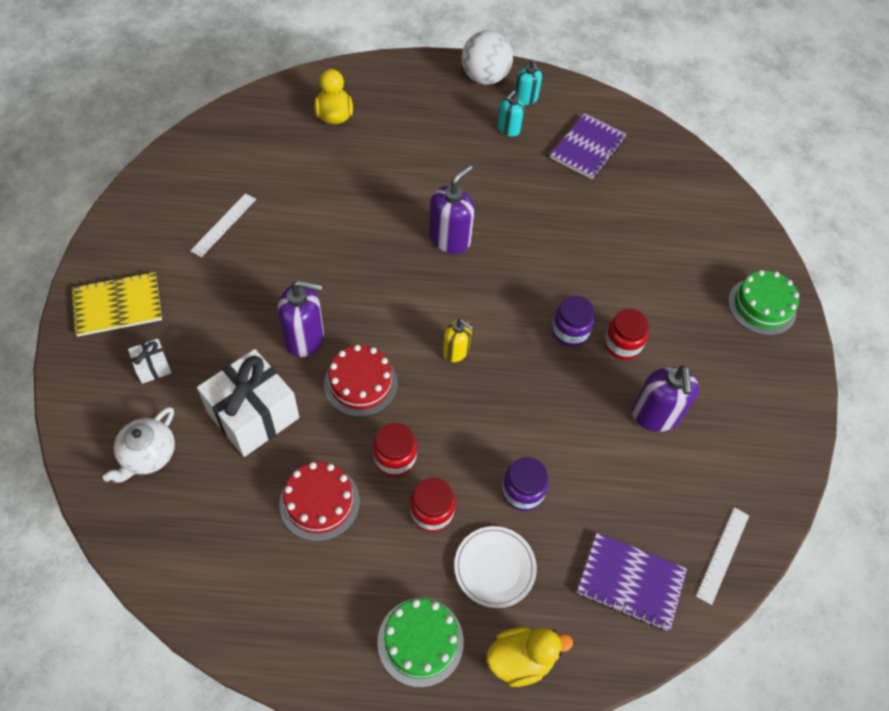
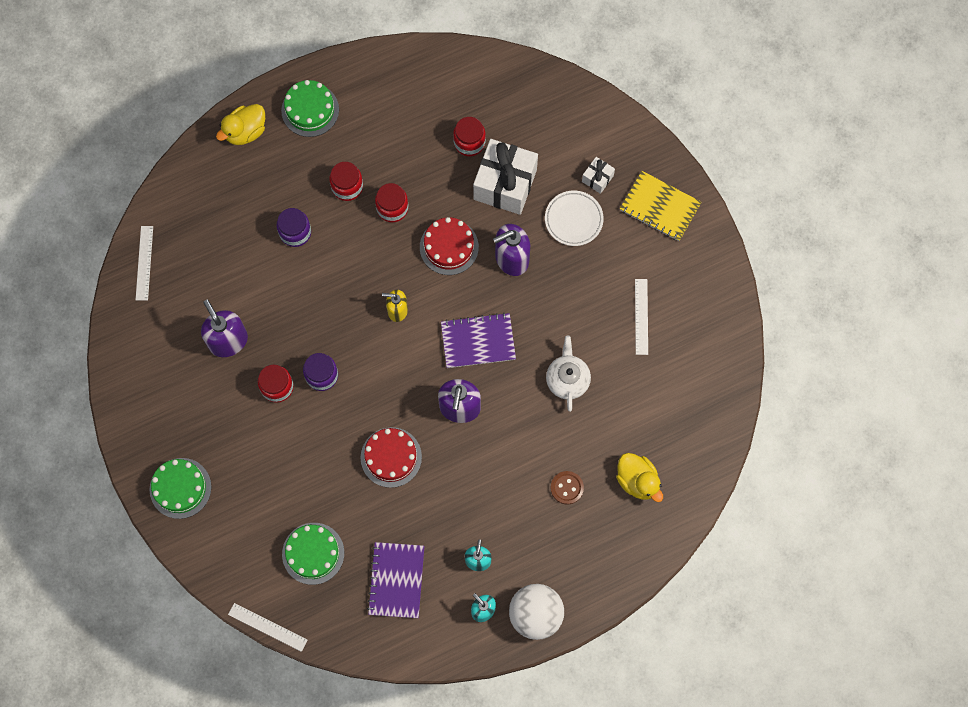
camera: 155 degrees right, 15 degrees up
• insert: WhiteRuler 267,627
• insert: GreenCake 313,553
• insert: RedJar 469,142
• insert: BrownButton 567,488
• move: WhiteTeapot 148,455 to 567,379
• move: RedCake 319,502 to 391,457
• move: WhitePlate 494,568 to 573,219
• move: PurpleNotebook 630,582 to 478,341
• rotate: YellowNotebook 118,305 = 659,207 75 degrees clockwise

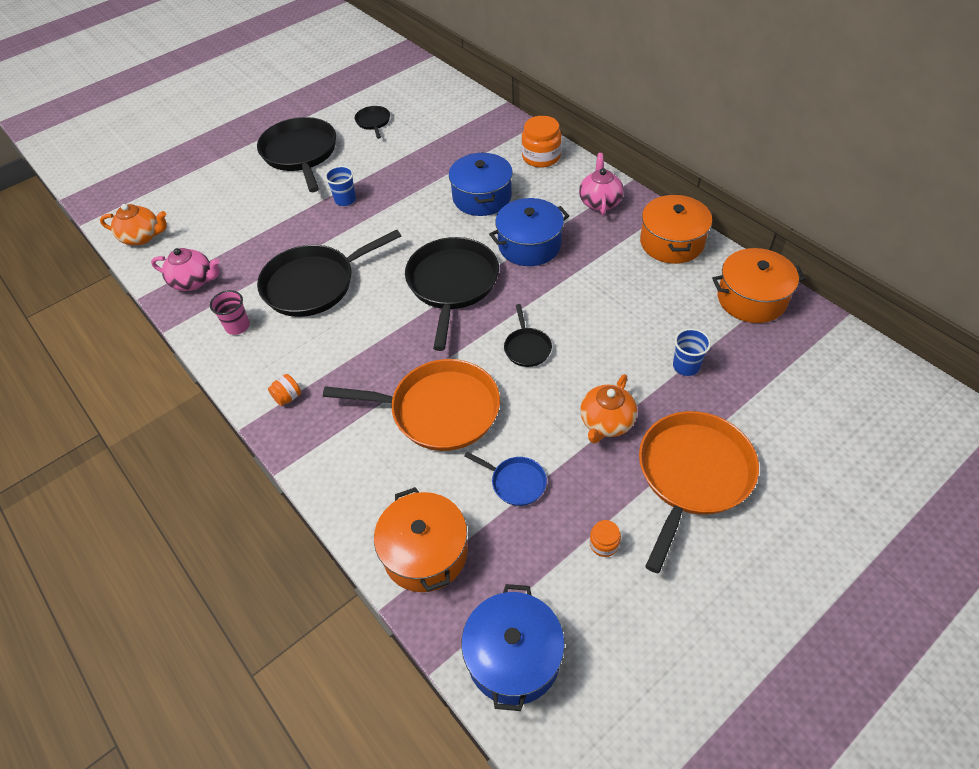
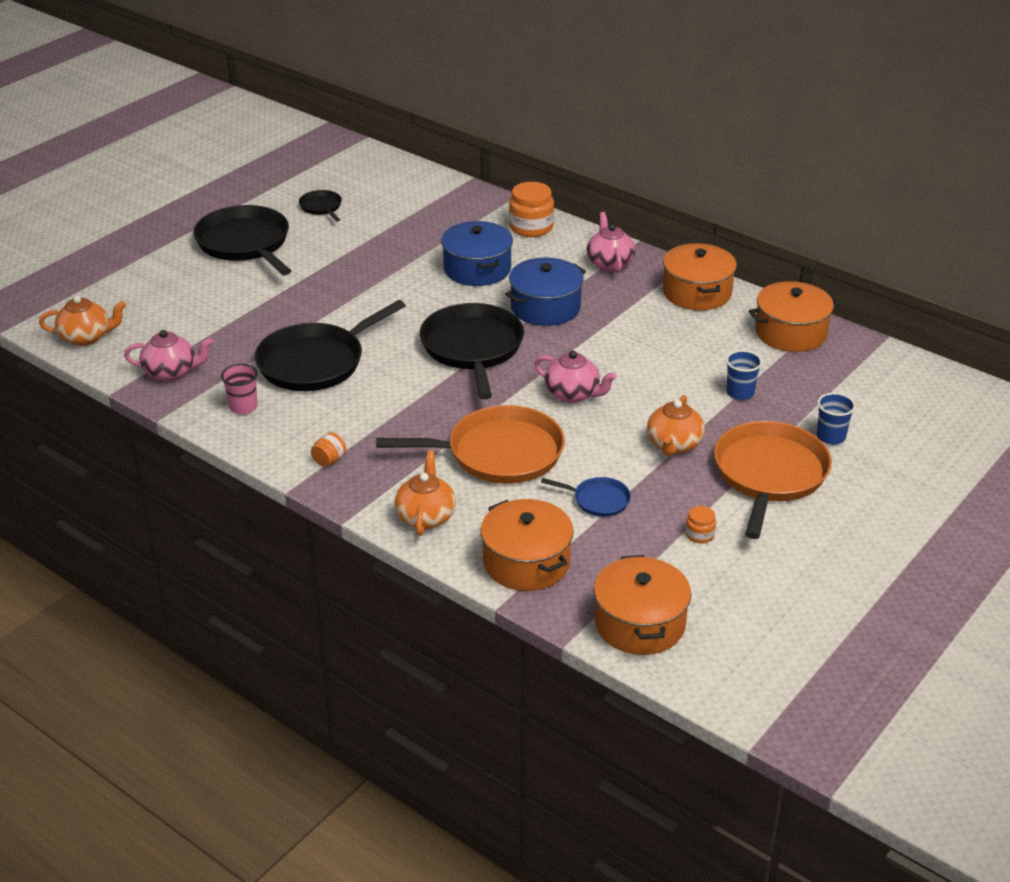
camera: 15 degrees left, 15 degrees down
• insert: OrangeTeapot 426,516
• move: BlueCup 345,200 to 831,437
• replace: BlackPan 527,348 to PinkTeapot 573,394
• recolor: BluePot 513,657 to OrangePot 640,623

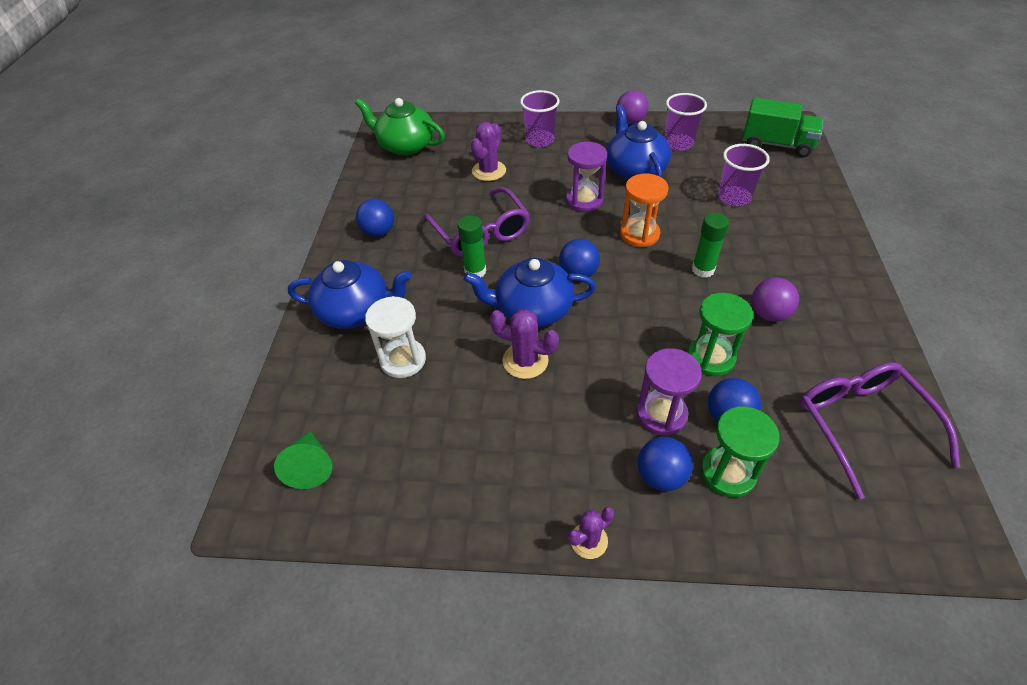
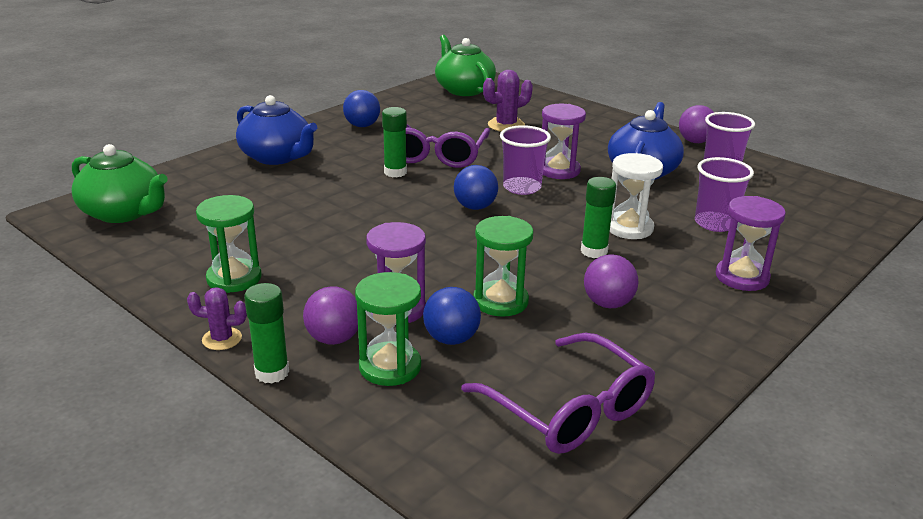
camera: 35 degrees right, 20 degrees down
• delete: BlueTeapot 532,309
• delete: PurpleCactus 525,361
• delete: OrangeHourglass 639,234
• delete: GreenTruck 776,145
• insert: GreenHourglass 234,278
• insert: GreenGlueStick 272,372
• insert: PurpleHourglass 742,277
• move: WhiteHourglass 403,360 to 629,228
• move: PurpleCup 540,140 to 522,187
• replace: GreenCone 310,466 to GreenTeapot 124,212
• recolor: BlueBall 661,476 to PurpleBall 334,339
• rotate: PurpleGlasses 862,425 = 569,409 120 degrees clockwise

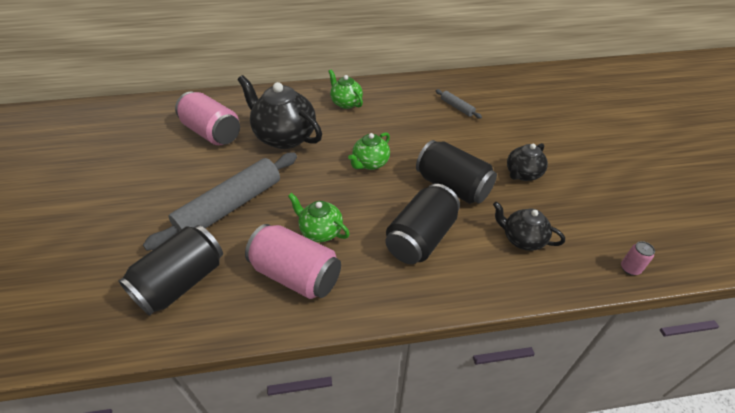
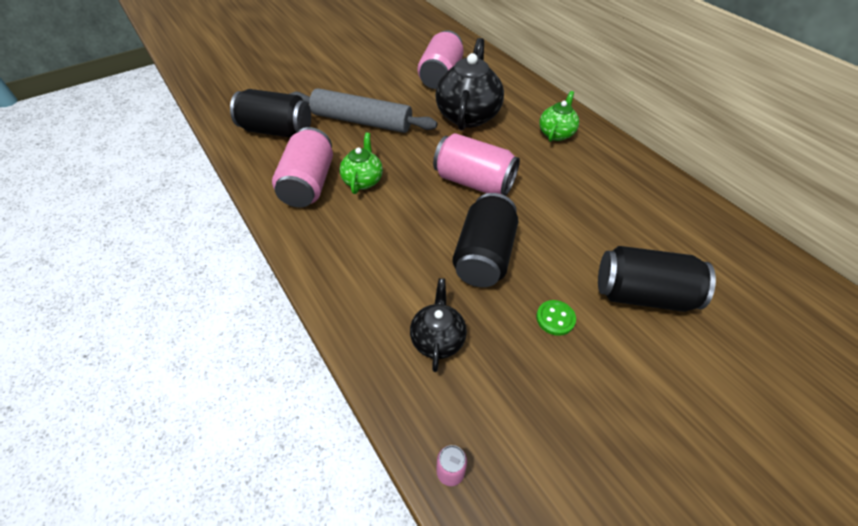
camera: 65 degrees right, 5 degrees up
• delete: GreyRollingPin 457,107
• move: BlackCan 421,238 to 642,294
• replace: GreenTeapot 370,163 to PinkCan 474,182
• replace: BlackTeapot 522,174 to GreenButton 555,318

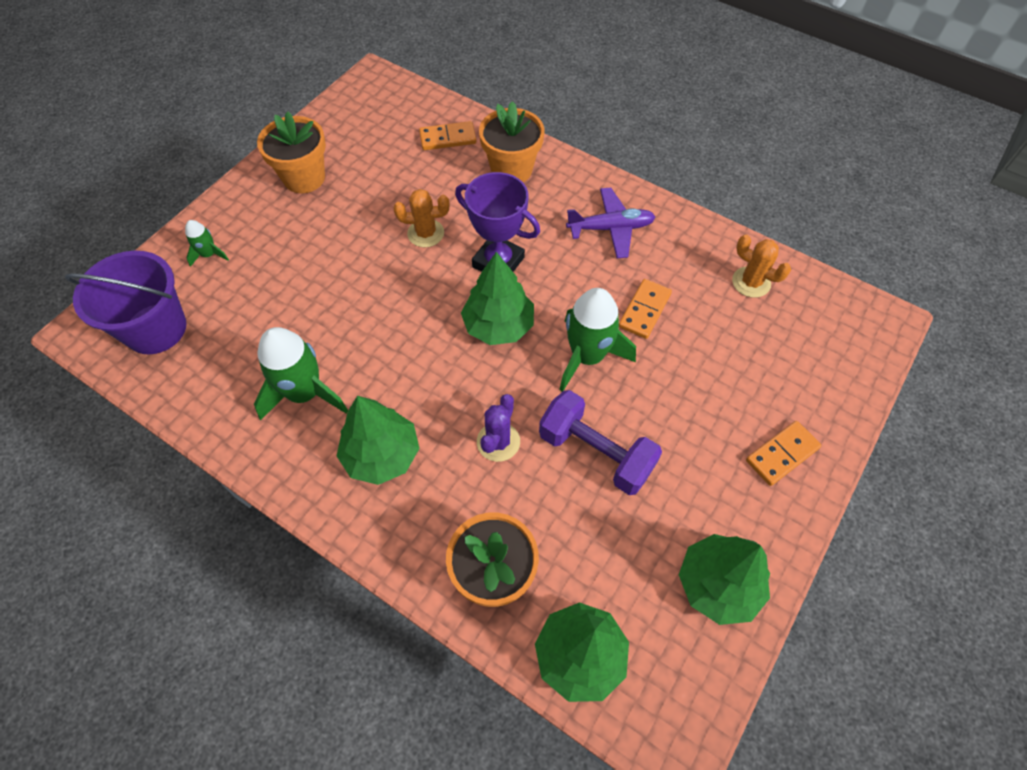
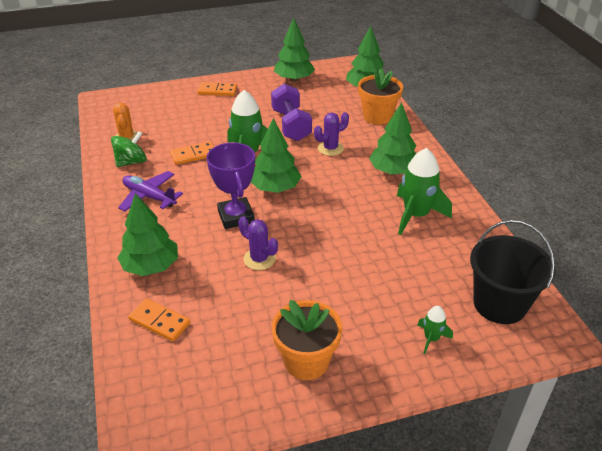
camera: 140 degrees left, 20 degrees down
• insert: GreenSpinningTop 131,162
• replace: OrangeFlowerPot 511,169 to GreenTree 151,266
• recolor: PurpleBucket 156,328 to BlackBucket 499,304
• recolor: OrangeCactus 425,233 to PurpleCactus 259,259

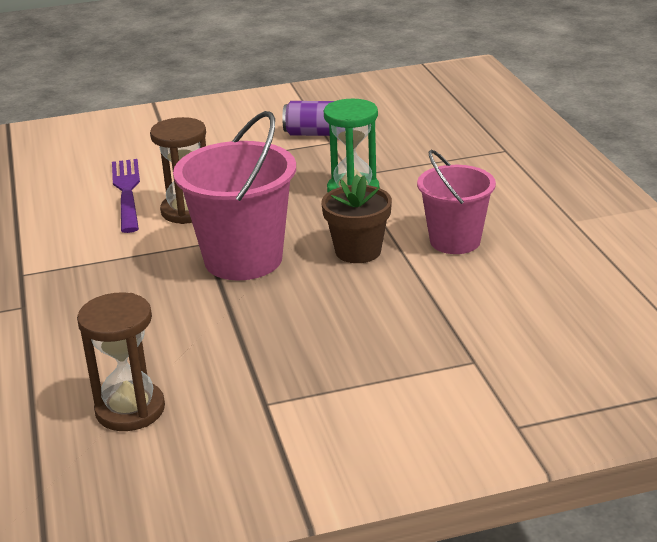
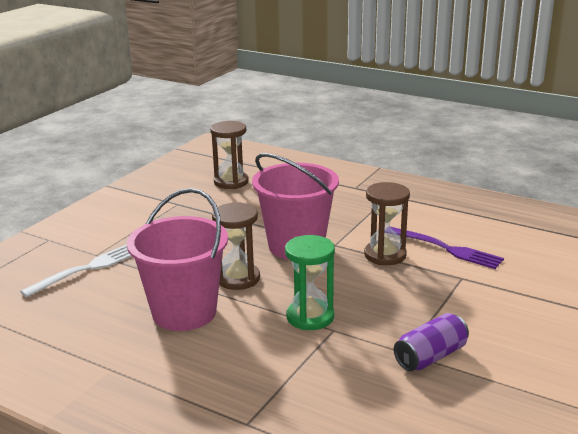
camera: 135 degrees right, 5 degrees down
• insert: WhiteFork 87,268
• replace: BrownFlowerPot 358,251 to BrownHourglass 238,278
• resize: PinkBucket 455,241 = 184,312 x1.53

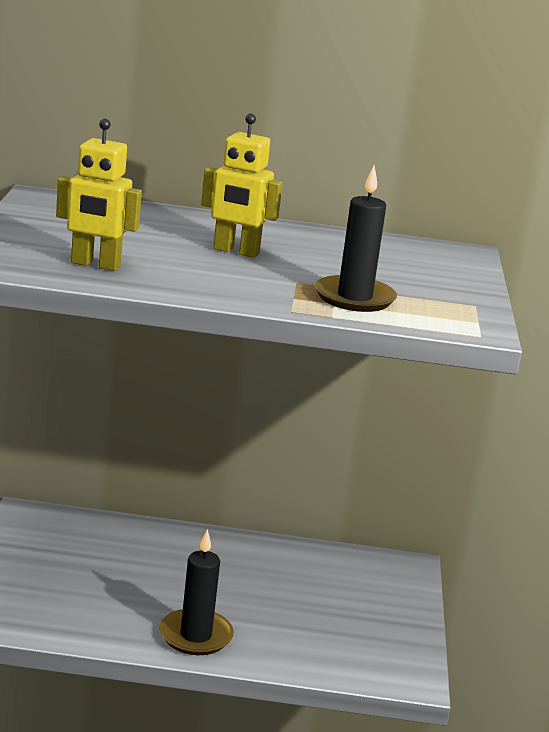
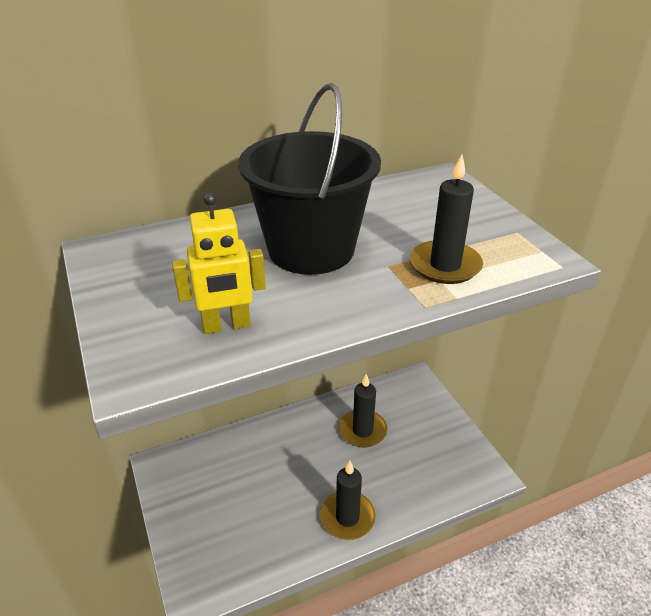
camera: 25 degrees left, 15 degrees up
• insert: BlackCandle 362,430
• replace: YellowRobot 236,251 to BlackBucket 311,249

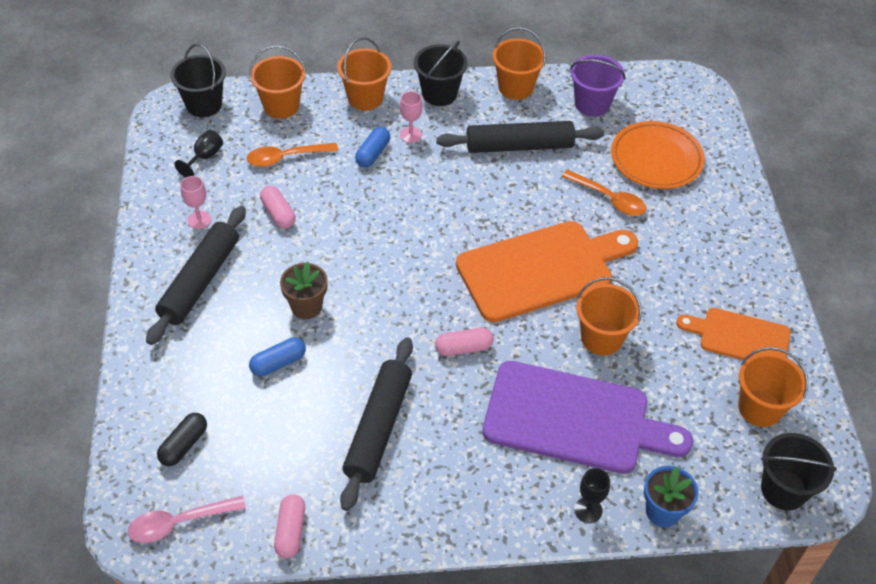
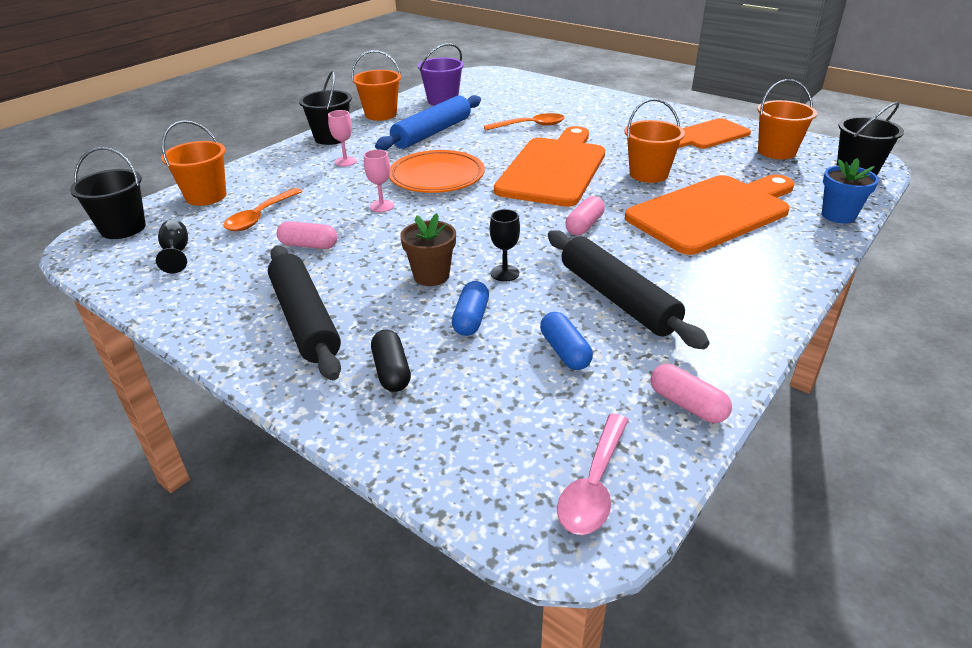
camera: 45 degrees left, 15 degrees down
• delete: OrangeBucket 365,98
• move: BlackCapsule 184,445 to 391,371
• move: PinkGoblet 199,220 to 382,206
• move: BlueCapsule 373,153 to 565,351
• move: BlackGoblet 588,510 to 505,273
• move: OrangePlate 656,159 to 437,177
• recolor: BlackRollingPin 519,146 to BlueRollingPin 432,133
• recolor: PurpleCuttingBoard 574,419 to OrangeCuttingBoard 713,212

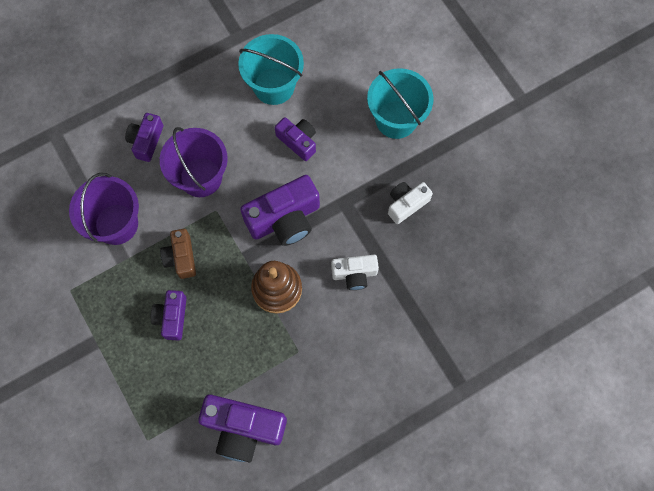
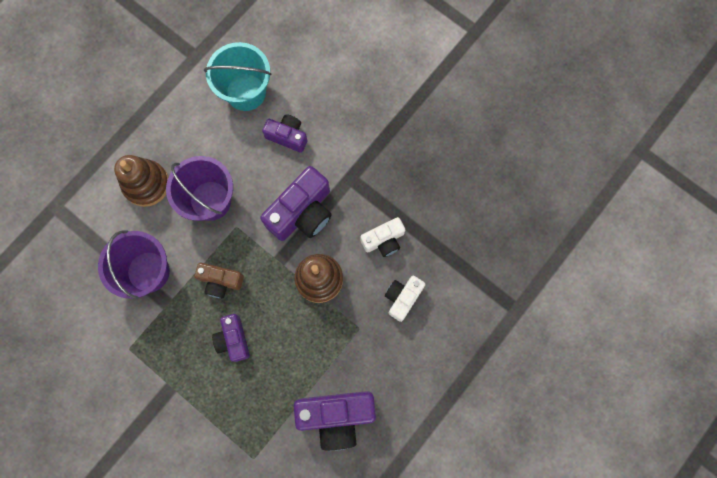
camera: 20 degrees left, 5 degrees up
• delete: TurquoiseBucket 396,119
• move: WhiteCamera 406,204 to 402,298
• replace: PurpleCamera 146,141 to BrownStackingToy 146,184
• rotate: BrownCamera 181,257 = 220,281 45 degrees counterclockwise

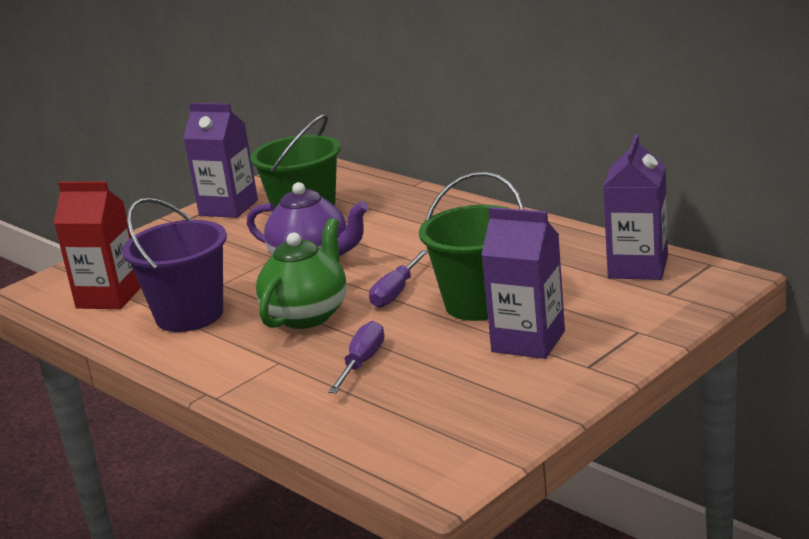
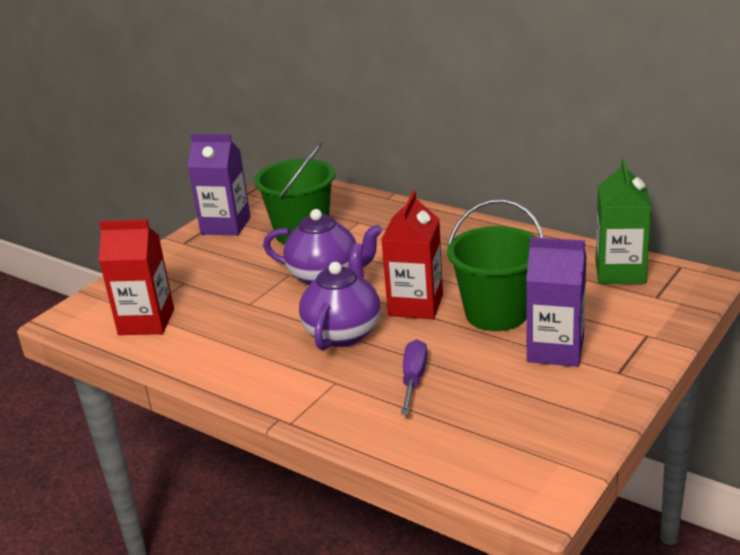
camera: 10 degrees left, 5 degrees up
• delete: PurpleBucket 189,315
• replace: PurpleScrewdriver 396,292 to RedCarton 415,305
• recolor: GreenTeapot 307,315 to PurpleTeapot 343,332
• recolor: PurpleCarton 638,267 to GreenCarton 620,272

